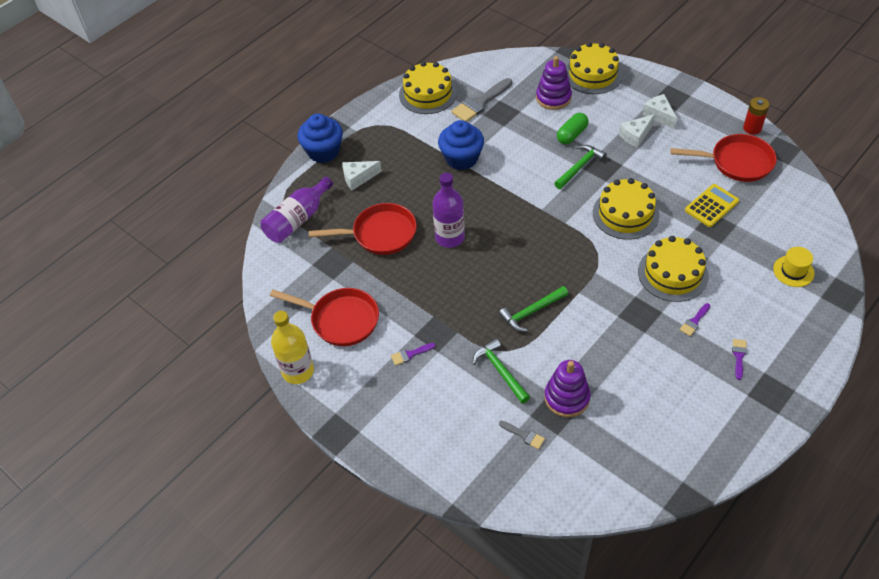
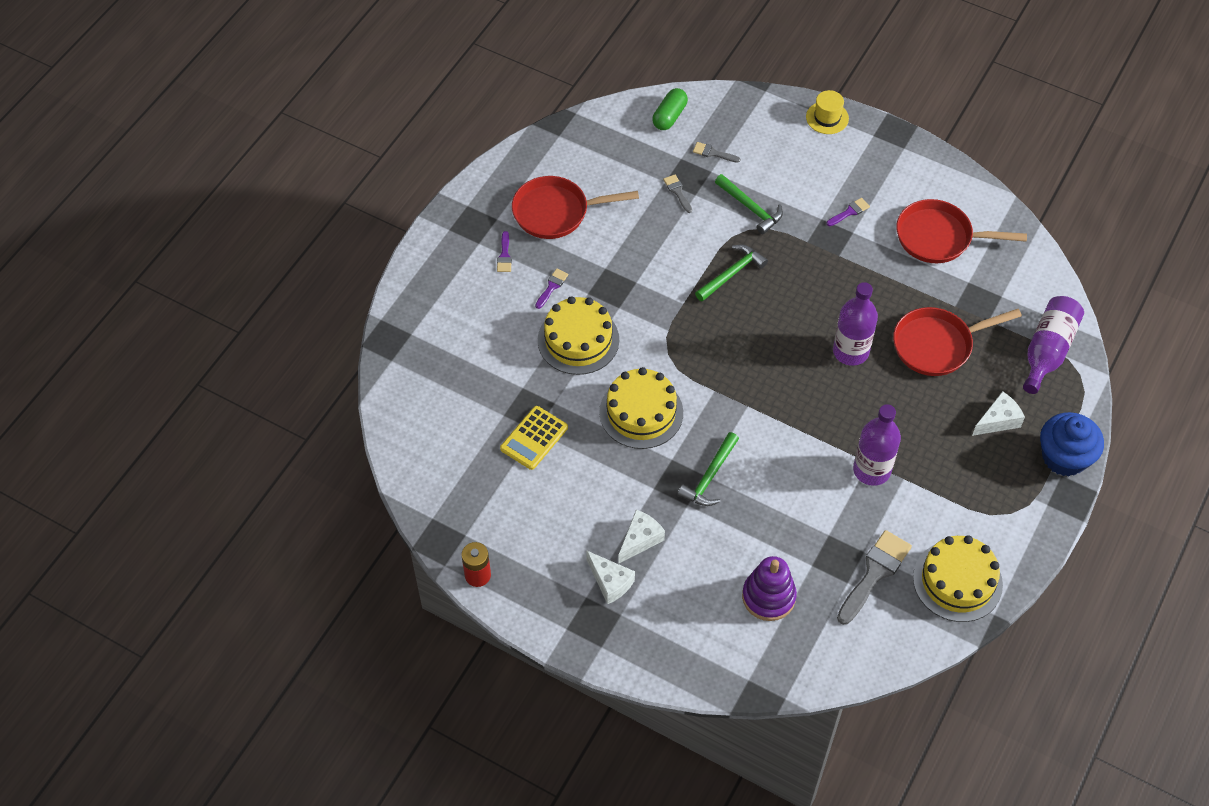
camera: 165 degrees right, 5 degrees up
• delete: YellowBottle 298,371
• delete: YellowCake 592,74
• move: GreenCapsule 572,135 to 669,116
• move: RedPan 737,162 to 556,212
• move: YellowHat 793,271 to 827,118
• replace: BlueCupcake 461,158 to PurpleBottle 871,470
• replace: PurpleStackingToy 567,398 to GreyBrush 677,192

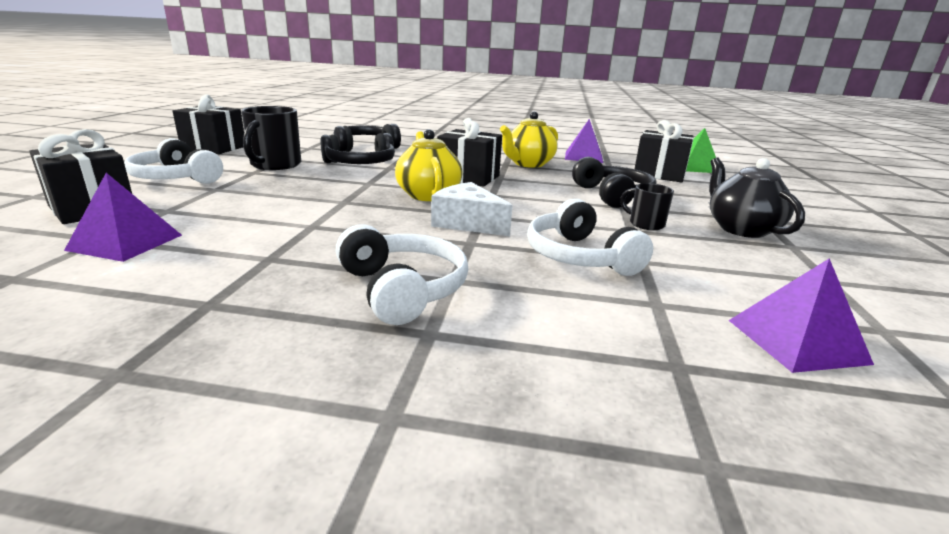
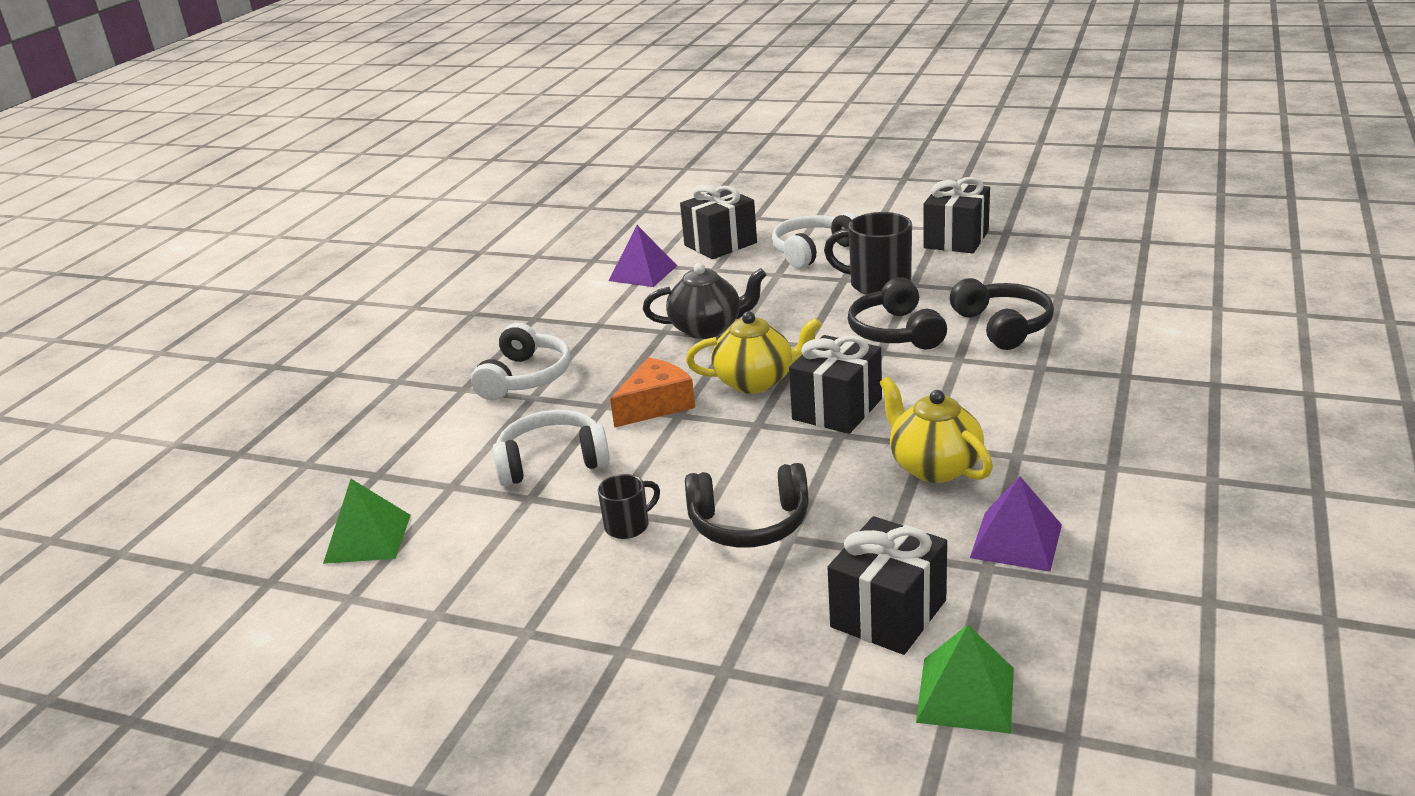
camera: 105 degrees right, 5 degrees up
• move: BlackTeapot 741,229 to 707,329
• recolor: WhiteCheese 467,223 to OrangeCheese 656,405
• recolor: PurplePyramid 796,341 to GreenPyramid 367,538
• rotate: WhiteHeadphones 403,289 = 525,377 60 degrees counterclockwise

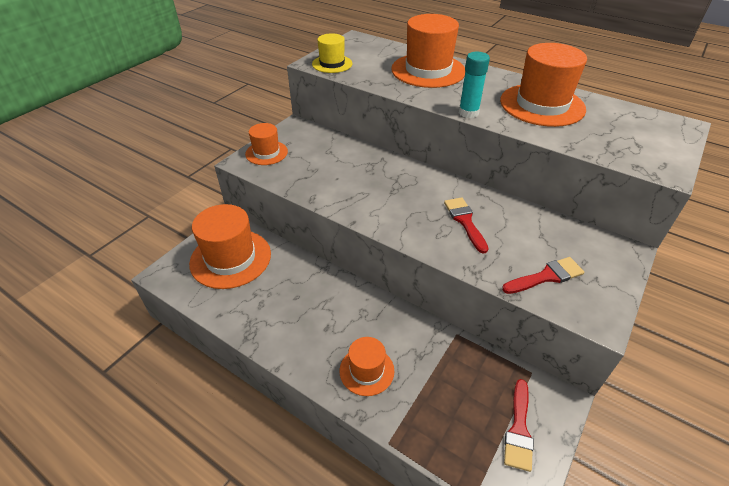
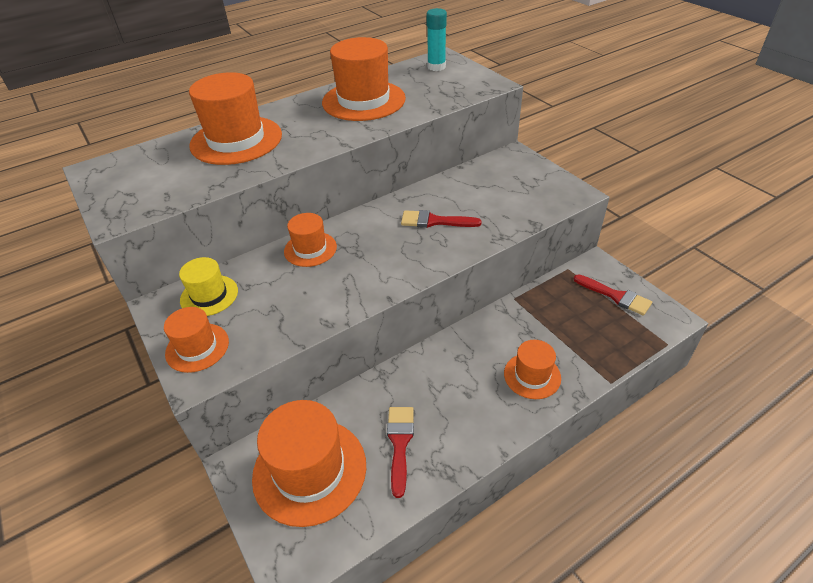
camera: 65 degrees left, 0 degrees up
• insert: OrangeHat 310,249
• move: YellowHat 332,64 to 209,295
• move: TurquoiseGlueStick 468,113 to 436,67
• move: RedBrush 546,276 to 400,443

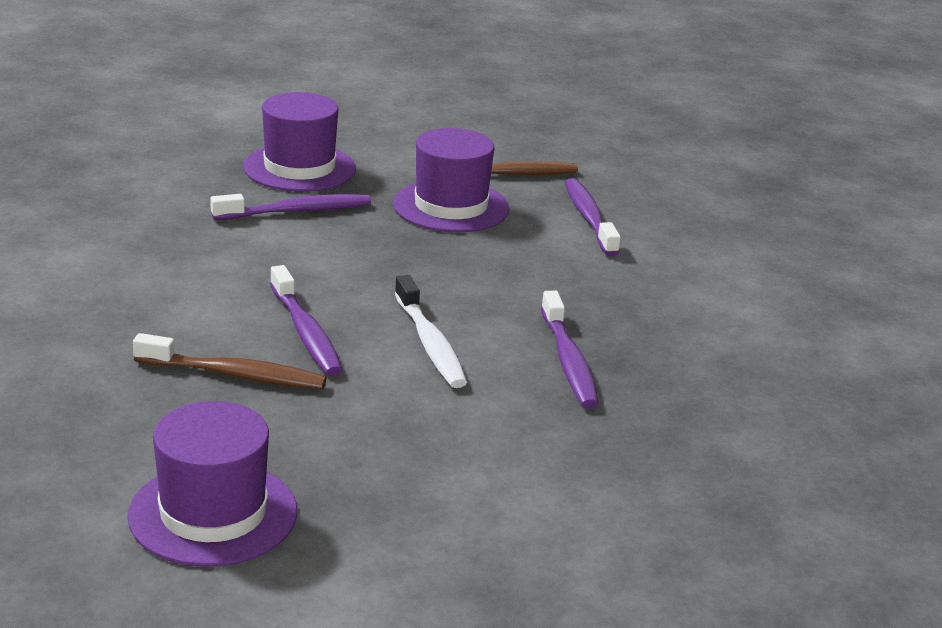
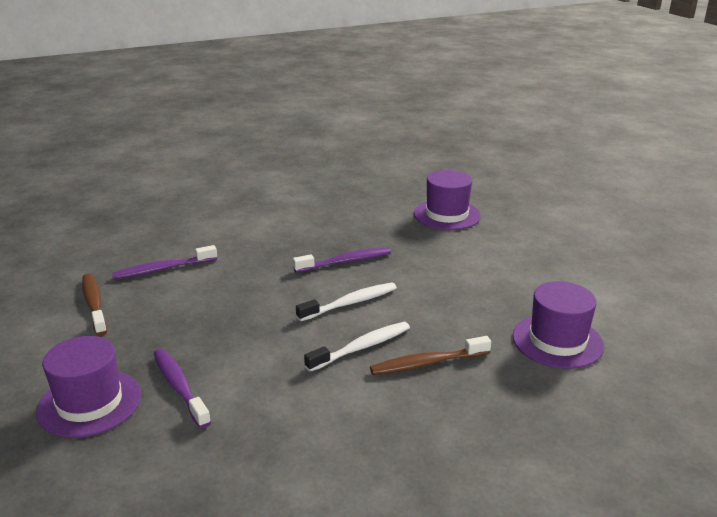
camera: 100 degrees left, 0 degrees up
• move: PurpleHat 451,206 to 447,215
• recolor: PurpleToothbrush 306,332 to WhiteToothbrush 362,347
• rotate: BrownToothbrush 235,375 = 427,363 105 degrees counterclockwise

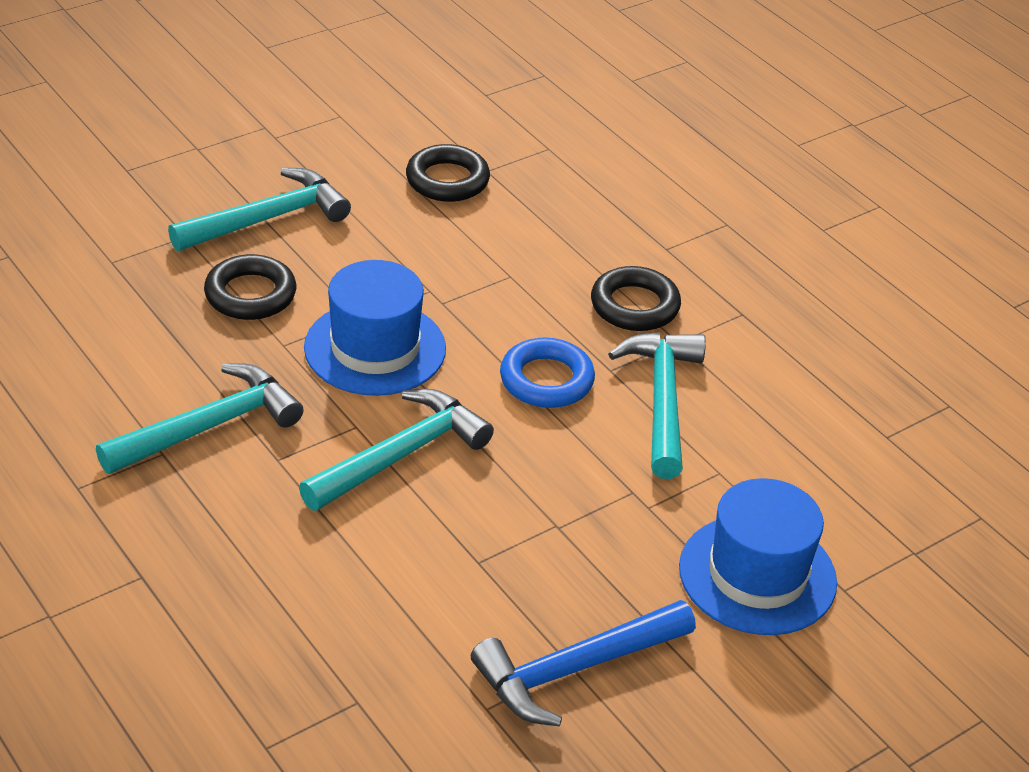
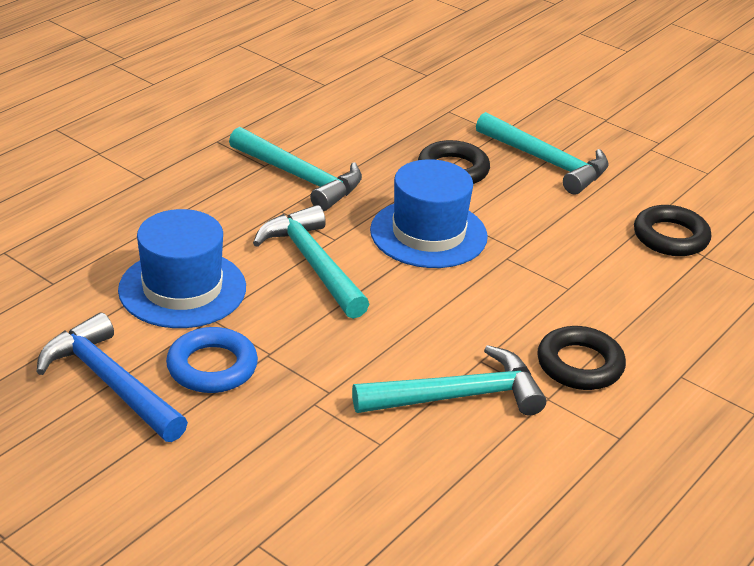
camera: 75 degrees right, 5 degrees down
• move: BlueRing 546,380 to 212,367
• move: BlueHat 757,575 to 182,289
• rotate: TurquoiseHammer 401,455 = 313,264 150 degrees counterclockwise

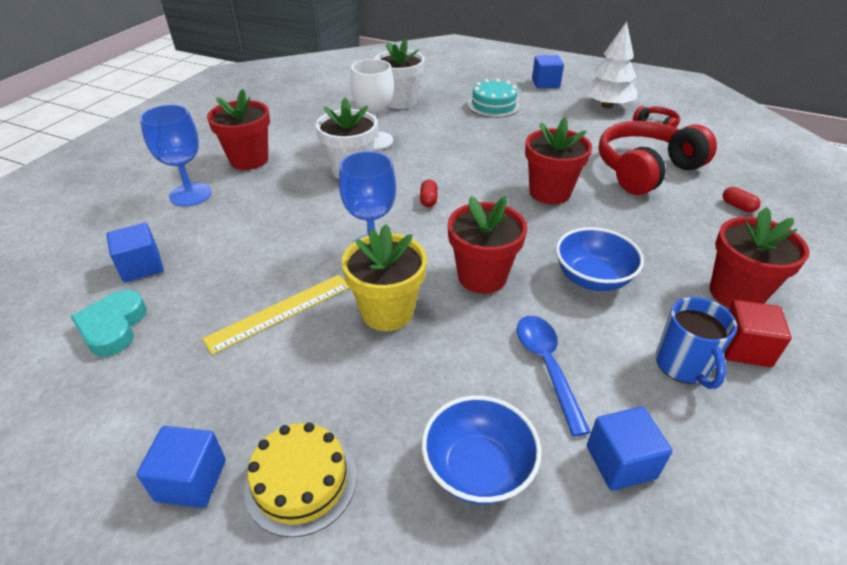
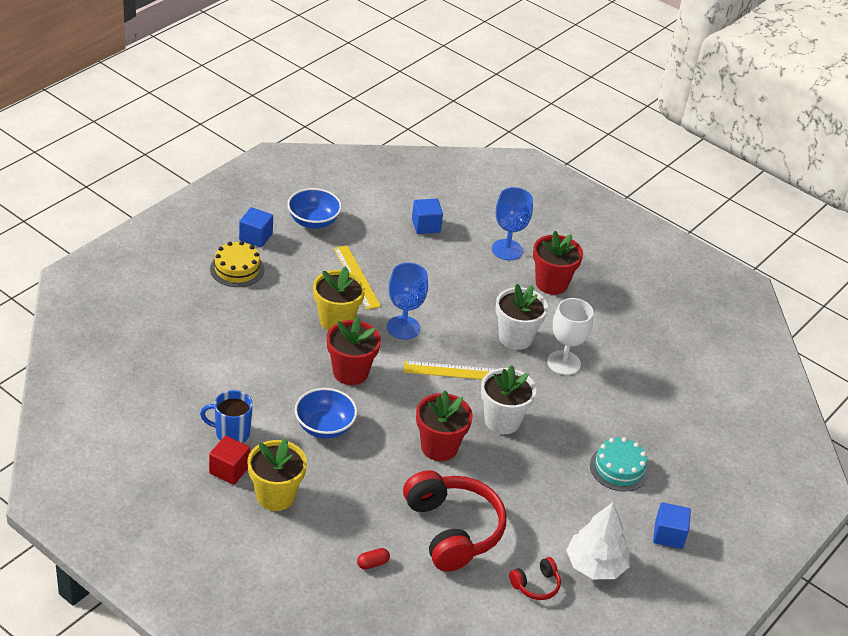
camera: 100 degrees right, 0 degrees up
• delete: TurquoiseHeart 113,327
• delete: BlueSpoon 547,366
• delete: BlueCube 620,462
• move: WhiteFlowerPot 400,101 to 502,421
• move: BlueBowl 478,468 to 313,221
• replace: RedCapsule 428,200 to YellowRuler 454,371
• recolor: RedFlowerPot 736,293 to YellowFlowerPot 275,496

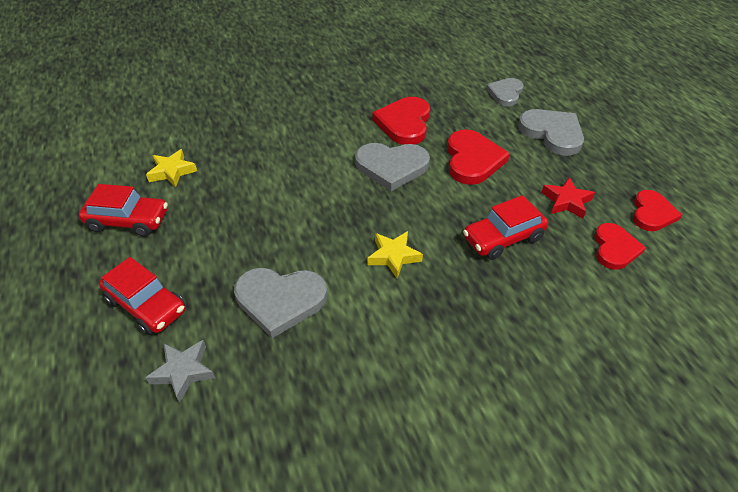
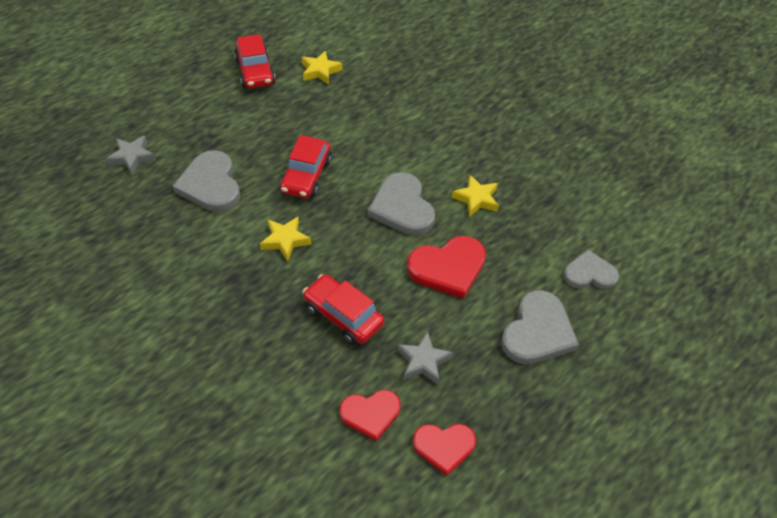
camera: 65 degrees right, 5 degrees up
• move: RedCar 146,305 to 306,176
• replace: RedHeart 404,123 to YellowStar 476,199
• recolor: RedStar 566,201 to GreyStar 423,361

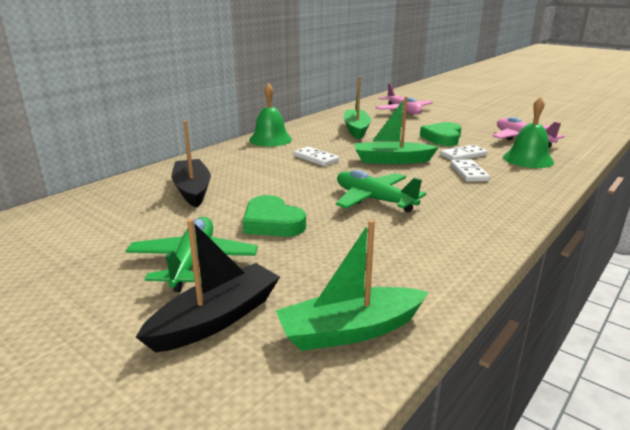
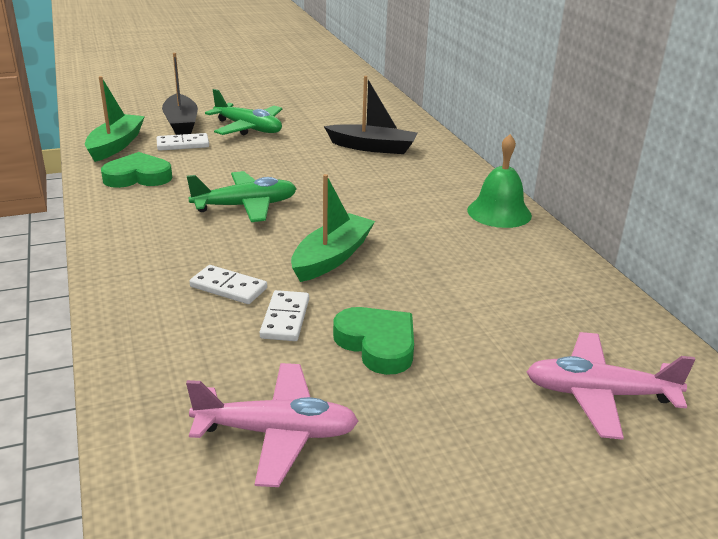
camera: 120 degrees right, 5 degrees up
• delete: GreenBoat 356,129
• delete: GreenBell 528,159
• move: GreenHeart 272,223 to 138,177
• move: WhiteDomino 316,158 to 183,144

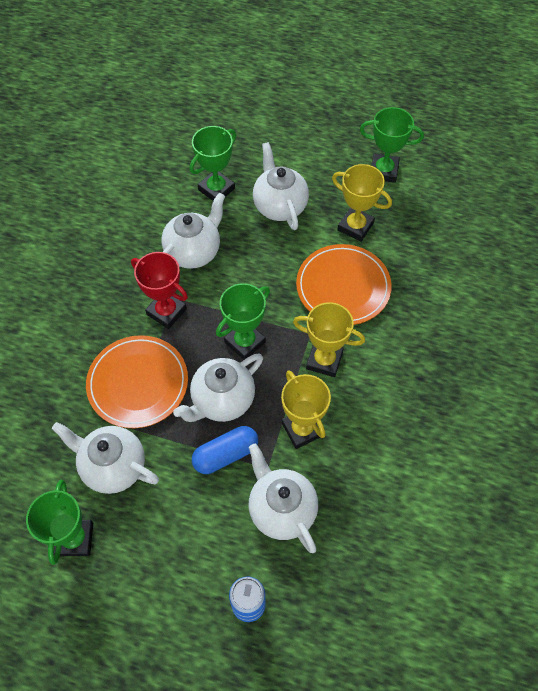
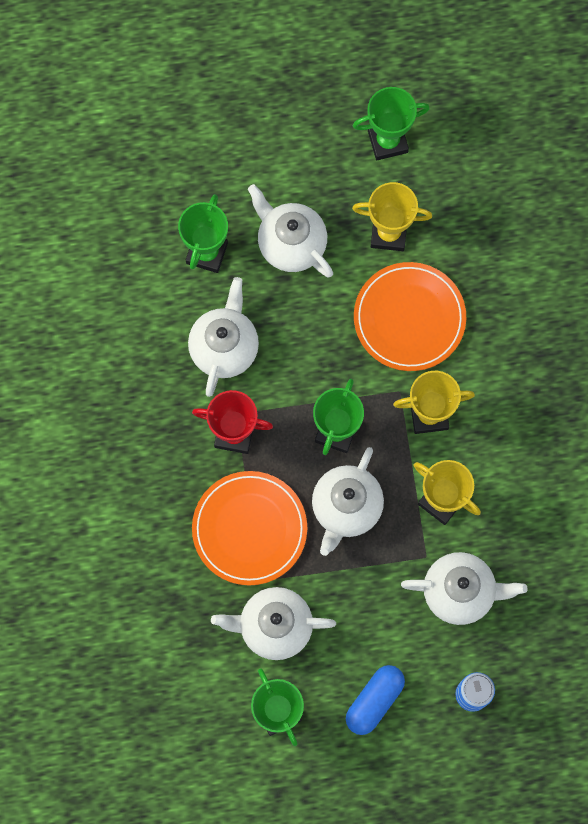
camera: 25 degrees left, 15 degrees up
• move: BlueCapsule 225,454 to 374,701
• rotate: WhiteTeapot 281,509 = 459,592 150 degrees clockwise

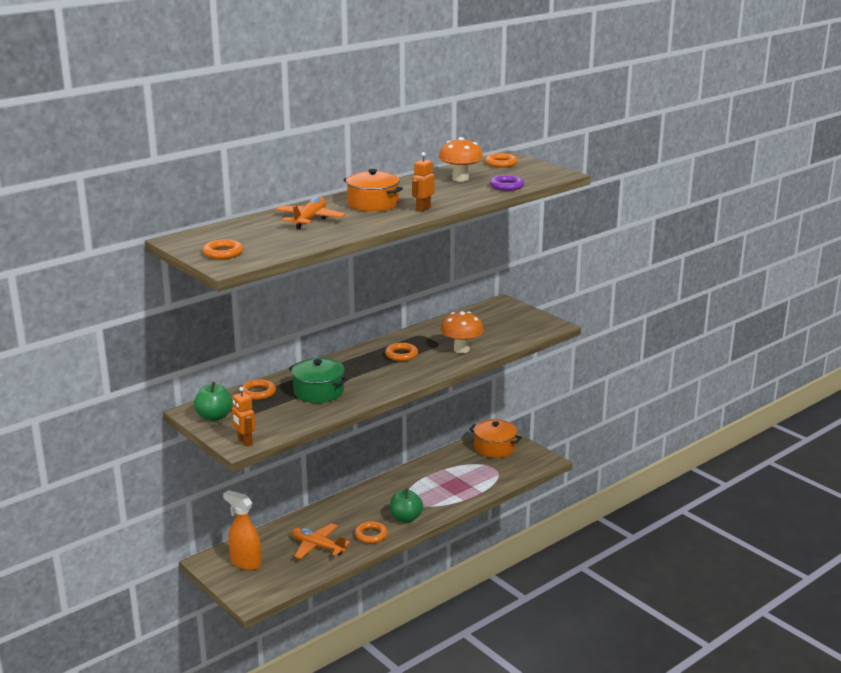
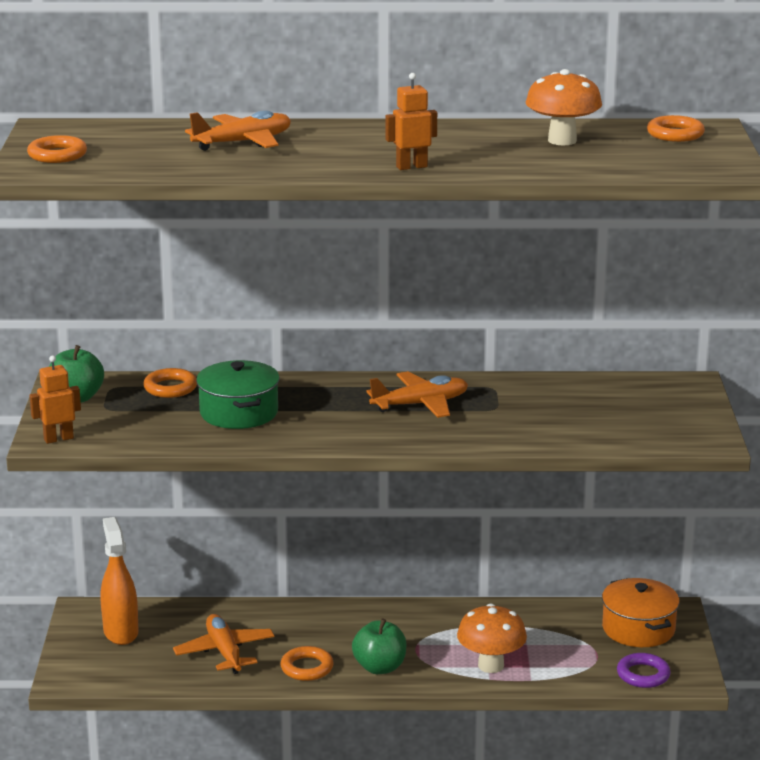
camera: 40 degrees right, 0 degrees up
• delete: OrangePot 373,204
• move: OrangeMushroom 461,349 to 491,665
• move: PurpleRing 506,186 to 643,675
• replace: OrangeRing 401,355 to OrangePlane 420,404
• rotate: OrangeRobot 244,442 = 58,439 60 degrees clockwise

